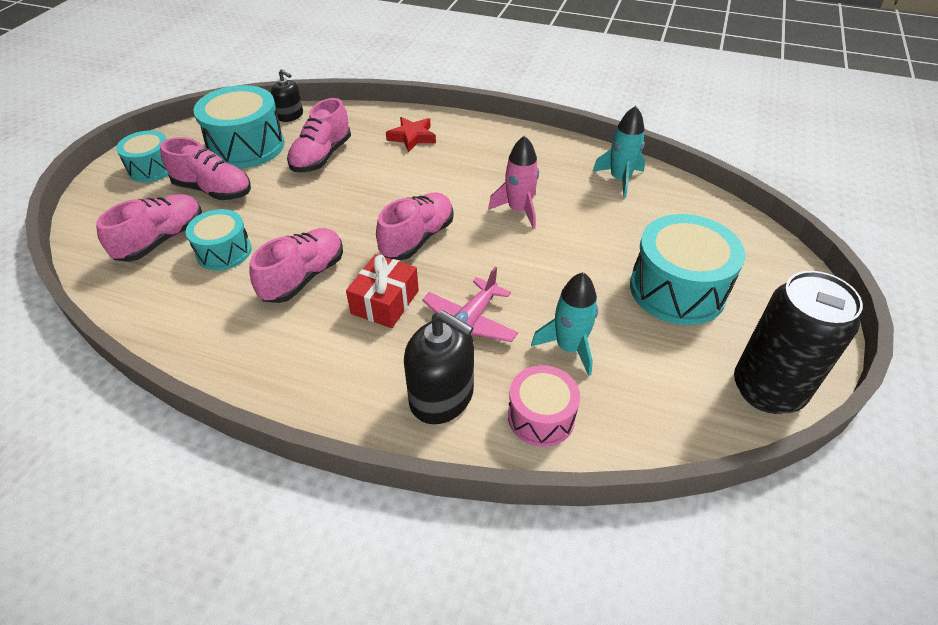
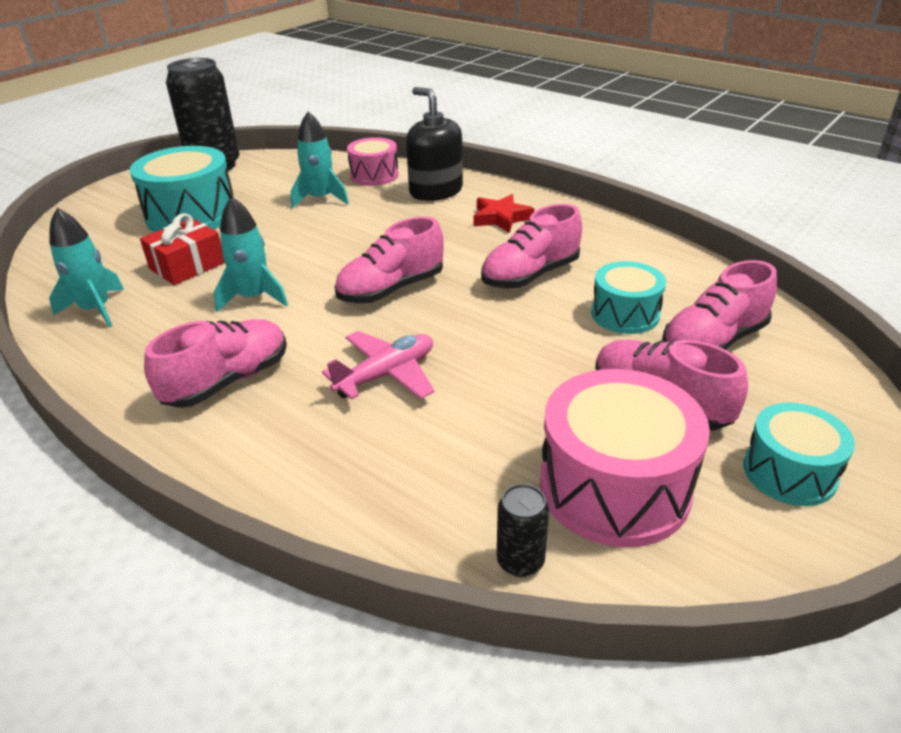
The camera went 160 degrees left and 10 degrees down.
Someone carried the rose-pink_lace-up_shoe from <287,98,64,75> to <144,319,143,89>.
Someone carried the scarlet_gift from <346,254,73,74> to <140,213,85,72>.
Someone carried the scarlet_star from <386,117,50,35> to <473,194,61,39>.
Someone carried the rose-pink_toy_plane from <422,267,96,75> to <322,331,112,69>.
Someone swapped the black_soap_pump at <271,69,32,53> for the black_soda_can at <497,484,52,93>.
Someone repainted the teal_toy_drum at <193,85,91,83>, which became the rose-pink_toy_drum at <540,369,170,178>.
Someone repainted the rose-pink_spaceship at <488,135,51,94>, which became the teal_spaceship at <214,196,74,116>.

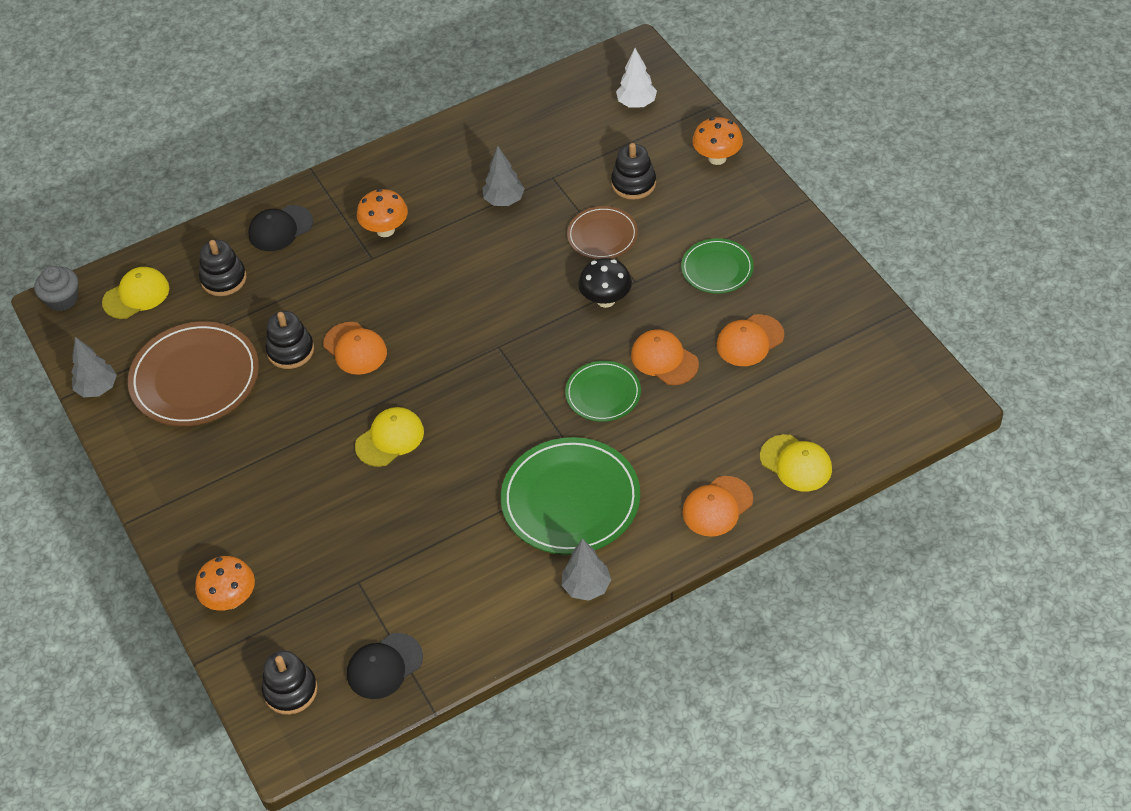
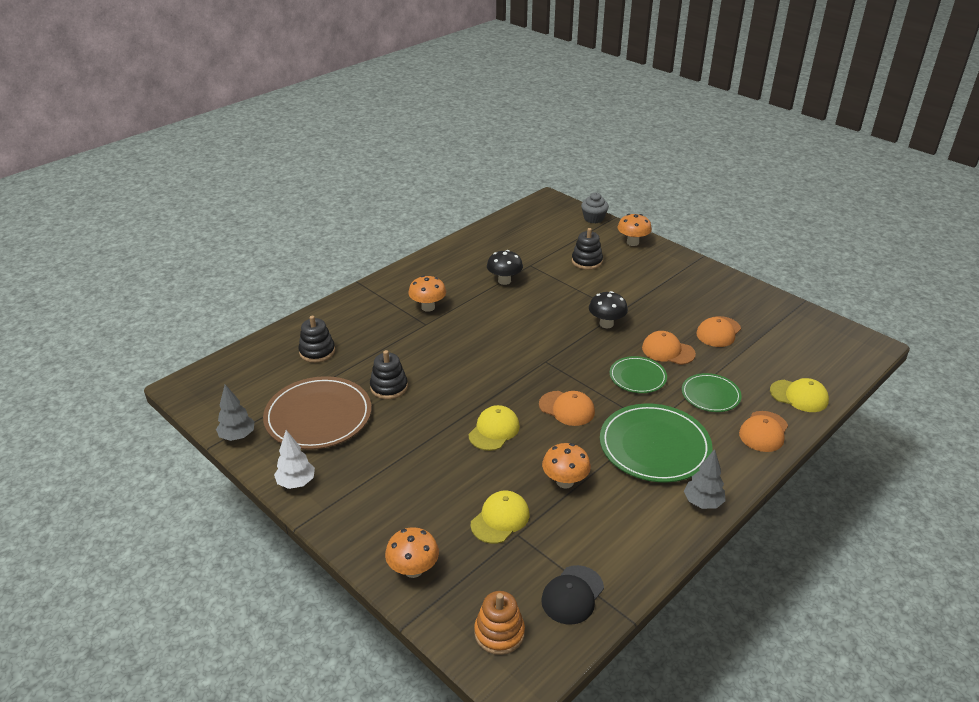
The camera went 20 degrees left and 15 degrees down.
Someone took away the black_peaked_cap at <248,205,65,46>.
Someone took away the brown_dinner_plate at <567,206,71,53>.
Someone put down the orange_mushroom at <542,443,49,46>.
Someone carried the grey_cupcake from <34,266,44,45> to <581,193,28,30>.
Someone carried the yellow_peaked_cap from <102,267,67,52> to <471,491,59,53>.
Someone carried the orange_peaked_cap from <323,322,64,53> to <539,391,56,35>.
Someone carried the pure_white_tree from <616,48,41,60> to <274,430,41,59>.
Someone carried the emerald_dinner_plate from <681,238,73,56> to <682,373,60,39>.
Someone swapped the grey_tree at <483,146,42,60> for the black_mushroom at <487,250,36,35>.
Someone repainted the black_stacking_rings at <262,651,55,64>, which became the orange_stacking_rings at <474,591,51,64>.

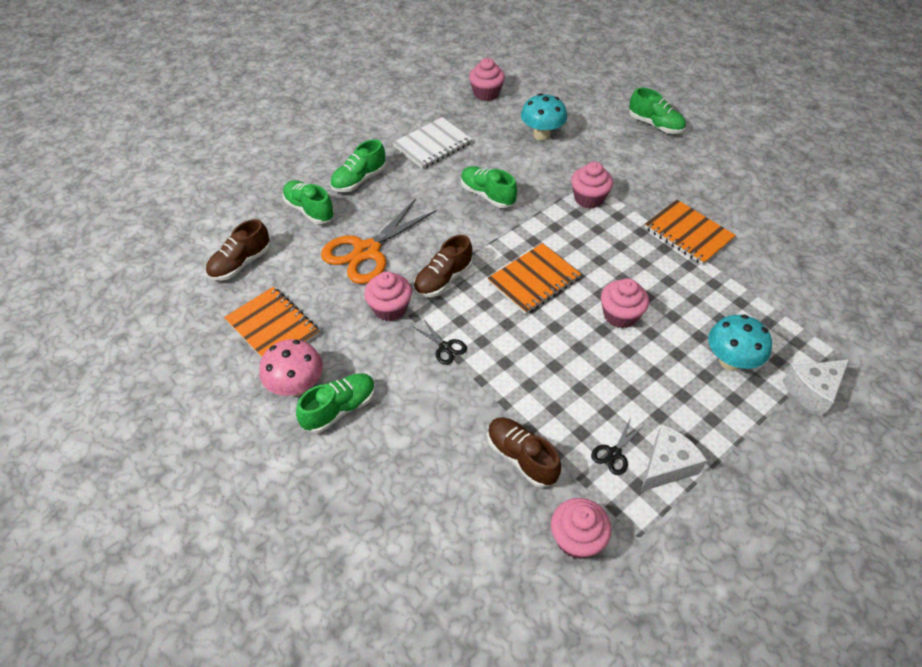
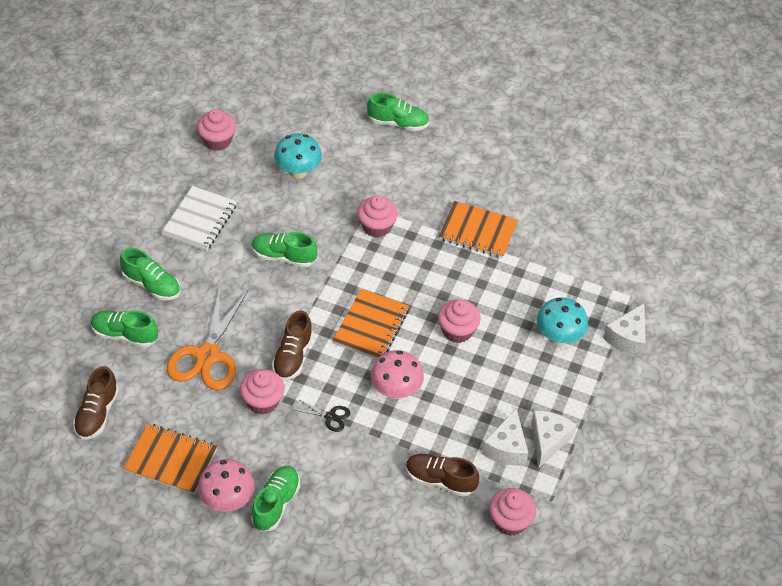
The camera went 30 degrees left and 0 degrees up.
Someone put down the rose-pink_mushroom at <370,350,54,49>.
Someone swapped the black_shears at <591,418,54,57> for the pure_white_cheese_wedge at <482,408,46,58>.
Someone rotated the emerald_lace-up_shoe at <330,139,56,53> by 75 degrees counterclockwise.

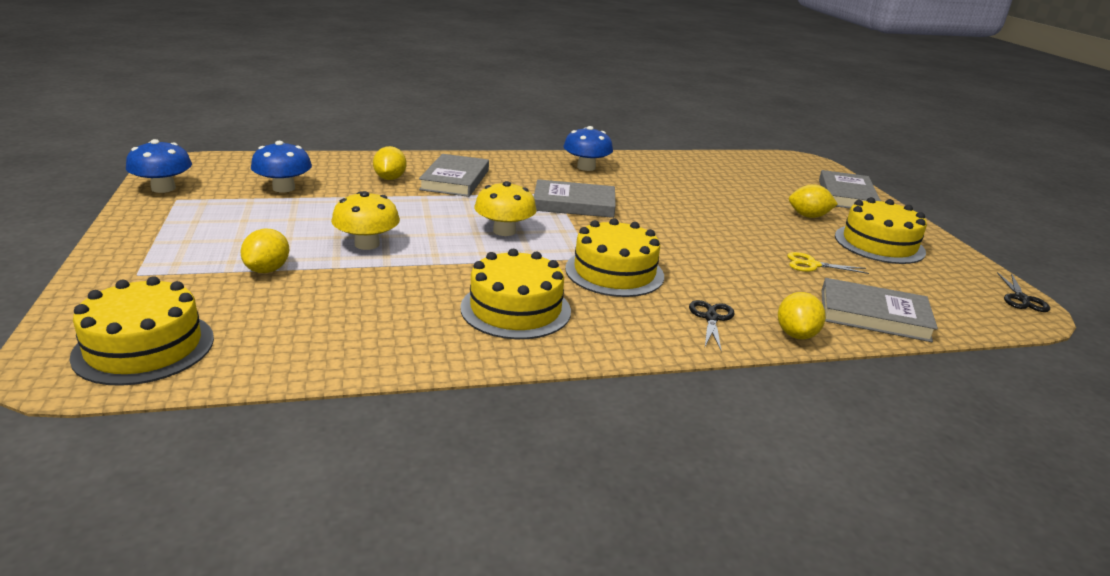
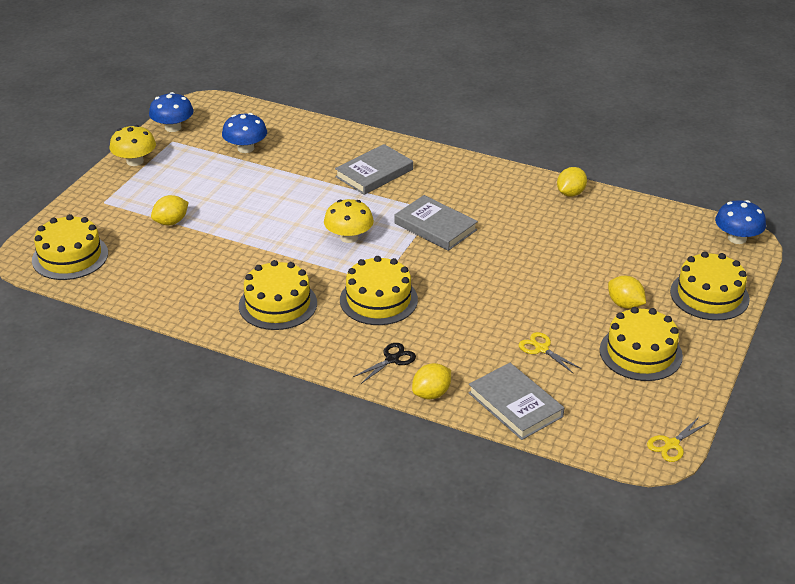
The camera went 40 degrees right and 10 degrees up.
Someone carried the yellow_mushroom from <331,191,69,59> to <110,125,46,41>.
Someone carried the yellow_lemon from <373,146,34,34> to <557,167,30,30>.
Someone carried the cobalt_mushroom from <563,126,50,45> to <715,200,51,44>.
Someone swapped the grey_hardcover at <819,170,62,38> for the yellow_gateau at <670,251,80,70>.
Someone repainted the black_shears at <997,272,53,40>, which became the yellow_shears at <647,417,62,45>.

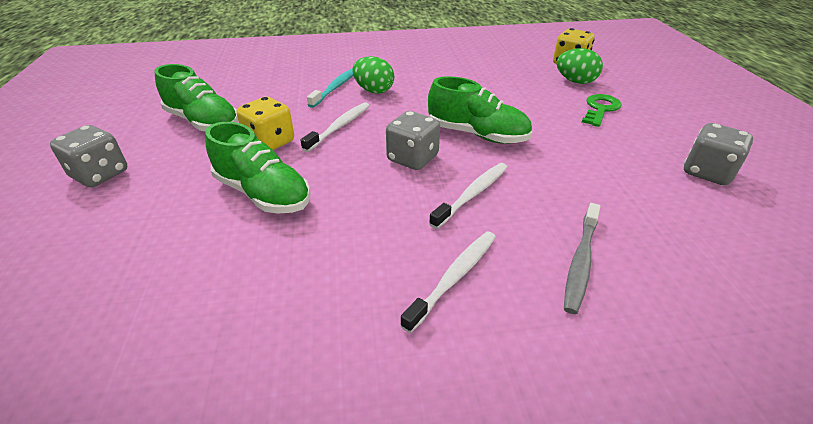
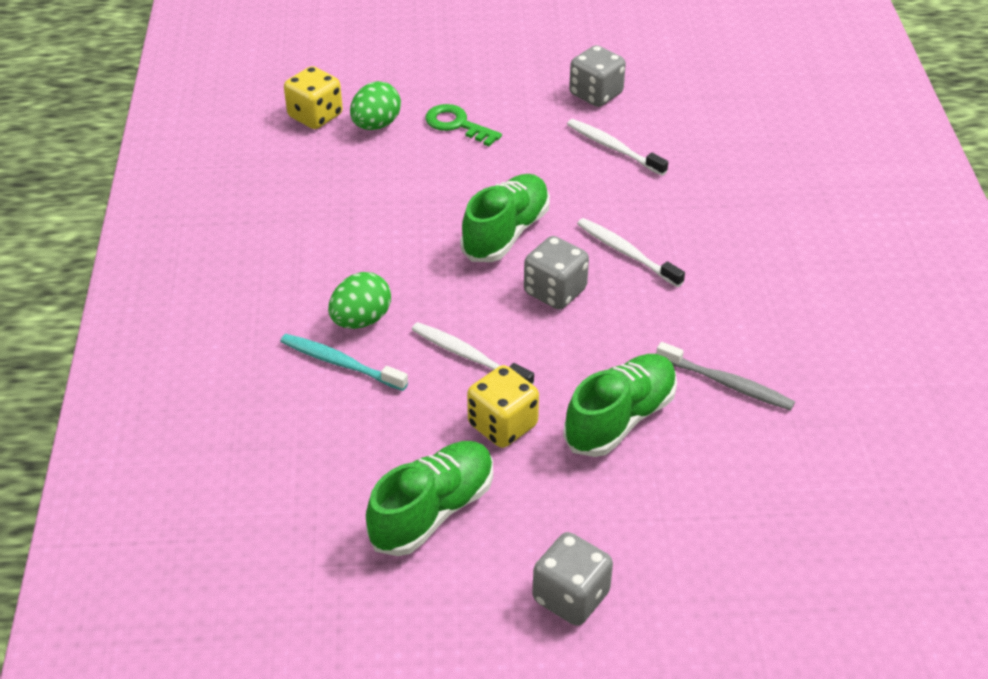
The camera went 85 degrees left and 5 degrees up.
Someone carried the pure_white_tooth_brush from <400,231,96,102> to <567,119,101,57>.
Someone carried the grey_tooth_brush from <564,203,36,111> to <656,342,139,69>.

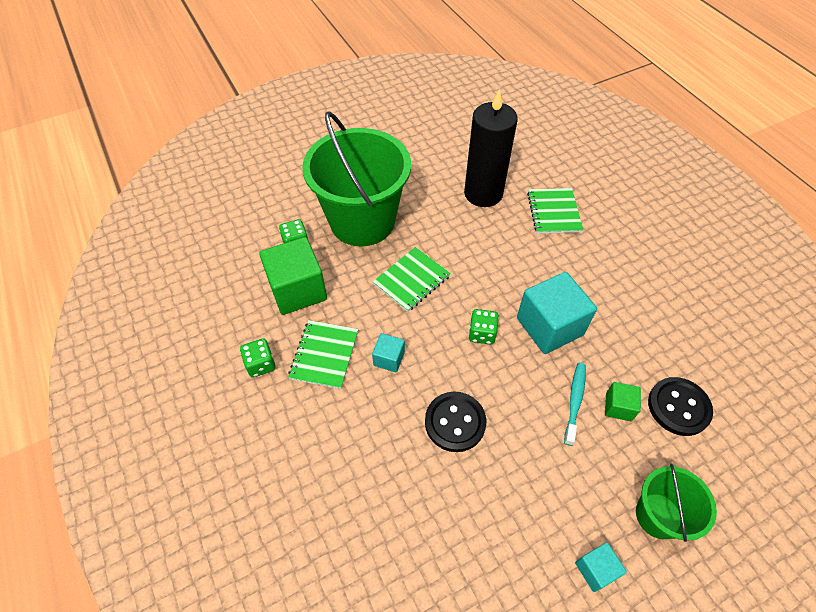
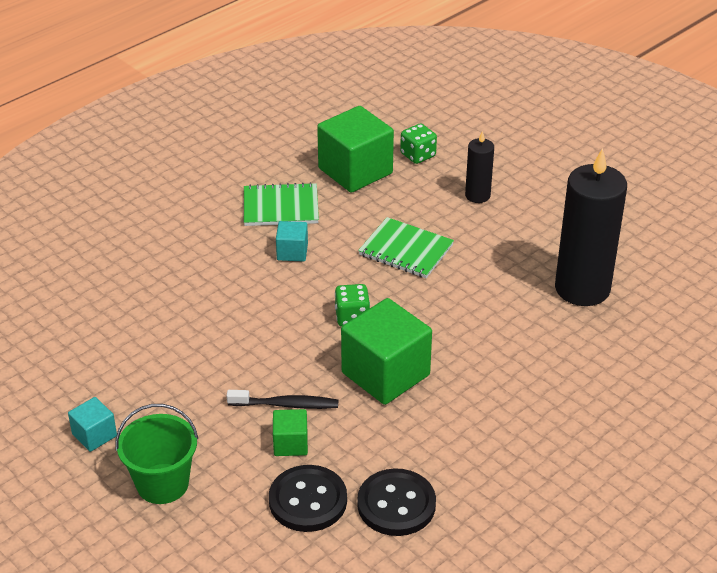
The camera went 75 degrees right and 15 degrees down.
Someone took away the emerald_dice at <240,338,36,40>.
Someone took away the emerald_exercise_book at <527,188,56,46>.
Someone carried the black_sewing_button from <425,392,61,60> to <357,468,79,68>.
Someone swapped the emerald_sand_bucket at <302,111,109,135> for the black_candle at <465,131,29,72>.
Someone repainted the teal_solid_cube at <517,272,80,82>, which became the emerald_solid_cube at <341,298,91,107>.
Someone repainted the teal_tooth_brush at <564,363,22,83>, which became the black_tooth_brush at <227,390,111,19>.

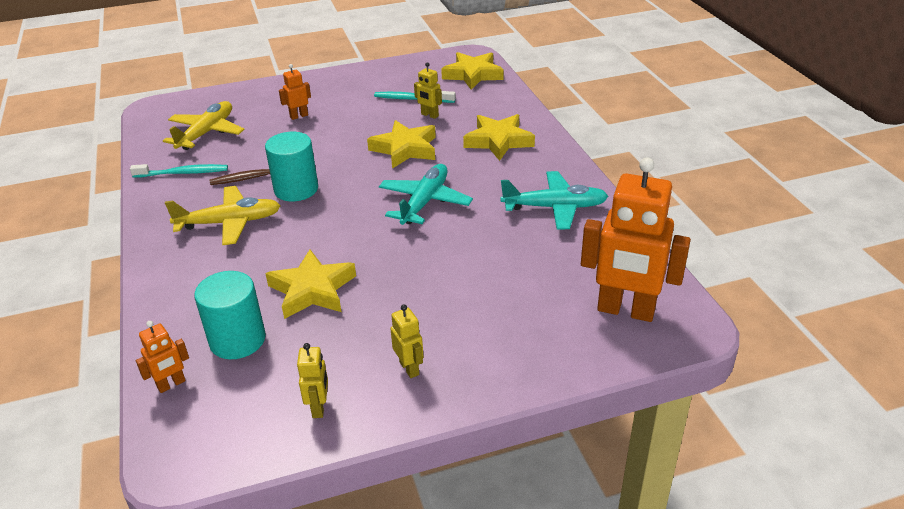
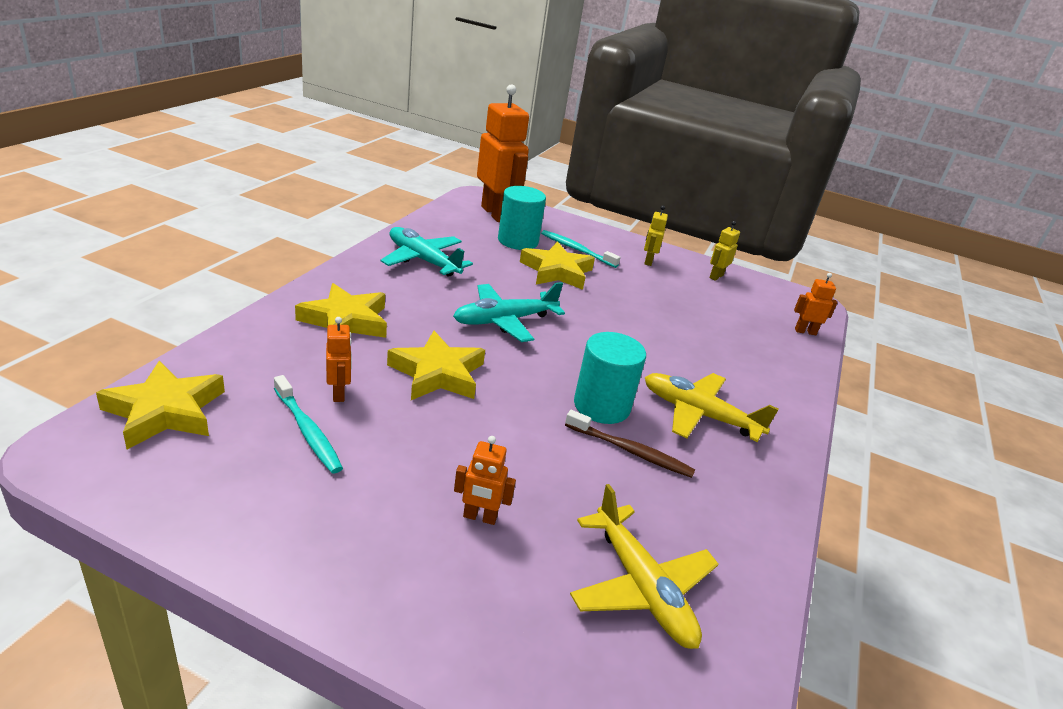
The camera went 145 degrees left and 5 degrees down.
Someone carried the teal_tooth_brush from <130,164,98,14> to <541,230,80,38>.
Someone carried the teal_cylinder from <194,271,72,88> to <498,186,48,64>.
Someone carried the yellow_star from <265,249,91,70> to <520,242,75,48>.
Someone repainted the yellow_robot at <414,62,28,57>, which became the orange_robot at <326,317,26,85>.
Someone rotated the yellow_toy_plane at <163,101,81,49> by 90 degrees counterclockwise.

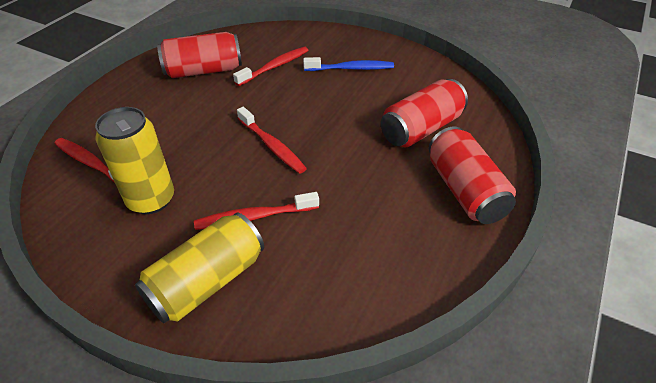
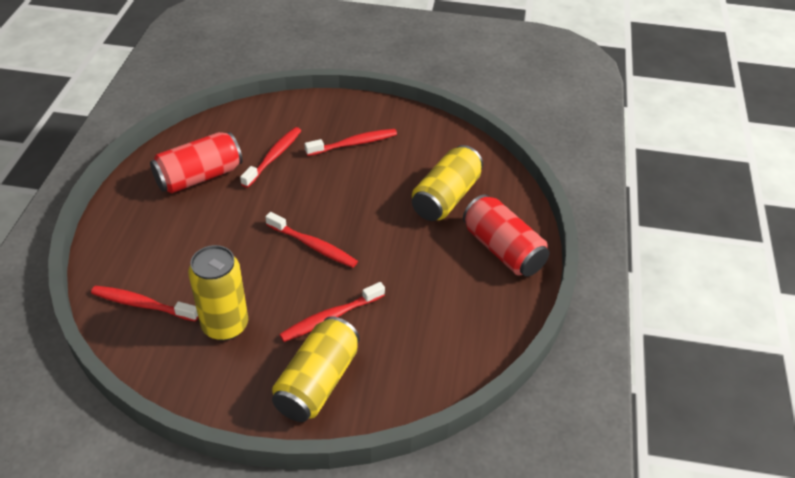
The camera went 20 degrees left and 0 degrees up.
Someone repainted the cobalt_tooth_brush at <303,57,91,14>, which became the scarlet_tooth_brush at <304,129,93,27>.
Someone repainted the scarlet_soda_can at <381,79,87,68>, which became the yellow_soda_can at <412,145,71,76>.

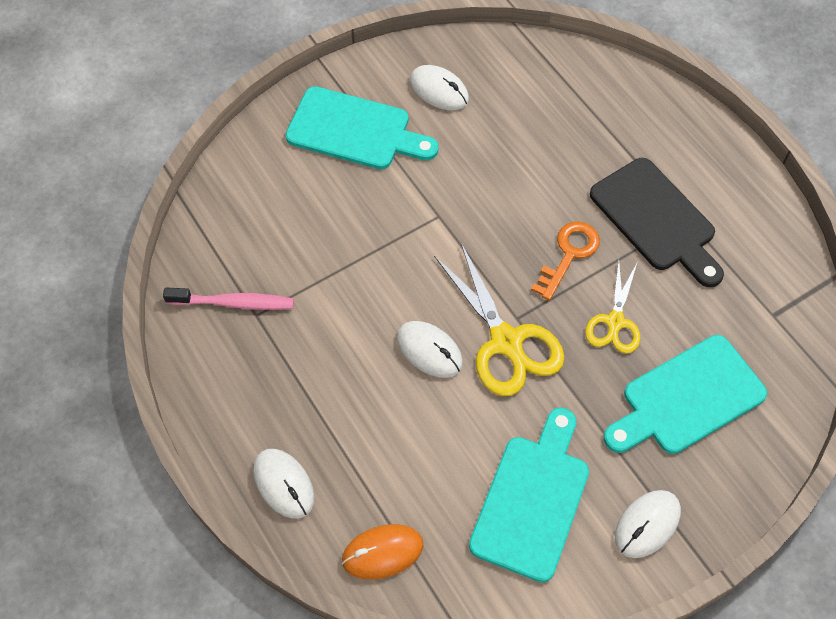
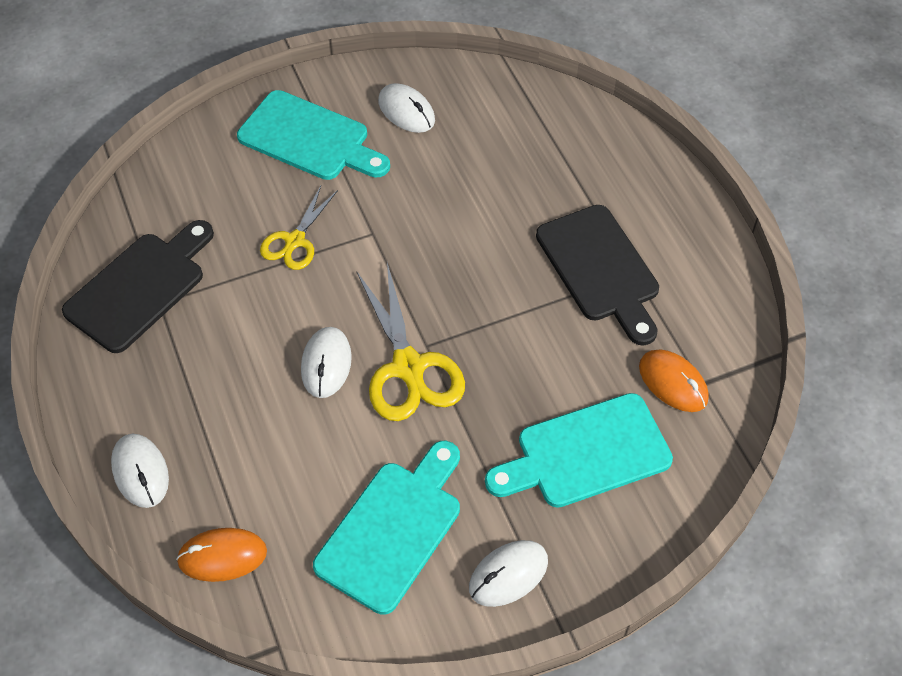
The camera went 10 degrees right and 5 degrees down.
Someone took away the orange_door_key at <531,222,69,79>.
Someone put down the orange_computer_mouse at <639,349,70,63>.
Someone carried the yellow_shears from <585,260,55,94> to <260,186,78,84>.
Someone swapped the rose-pink_tooth_brush at <163,288,131,22> for the black_chopping_board at <62,220,152,133>.
Someone rotated the pure_white_computer_mouse at <397,321,66,57> by 45 degrees clockwise.

